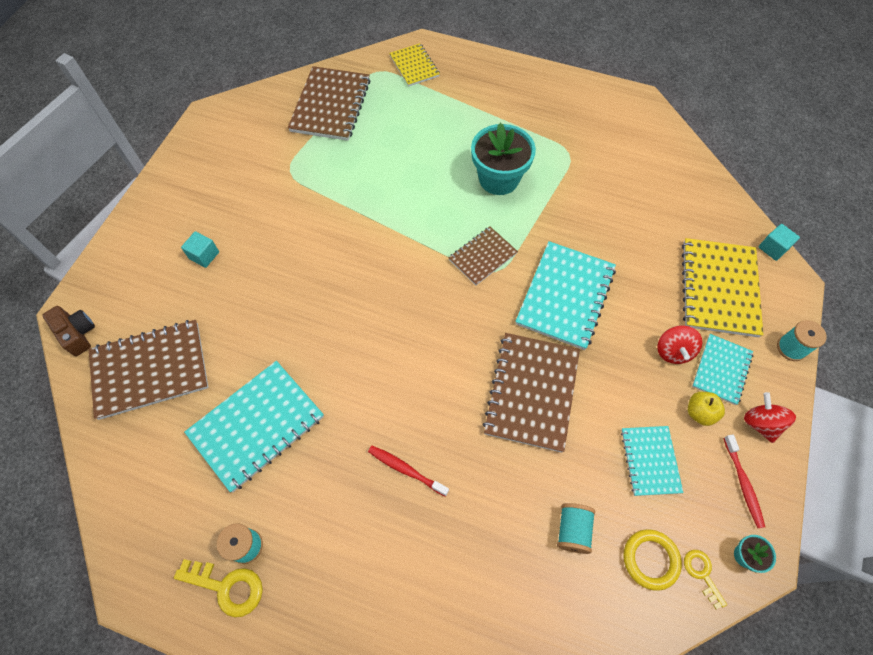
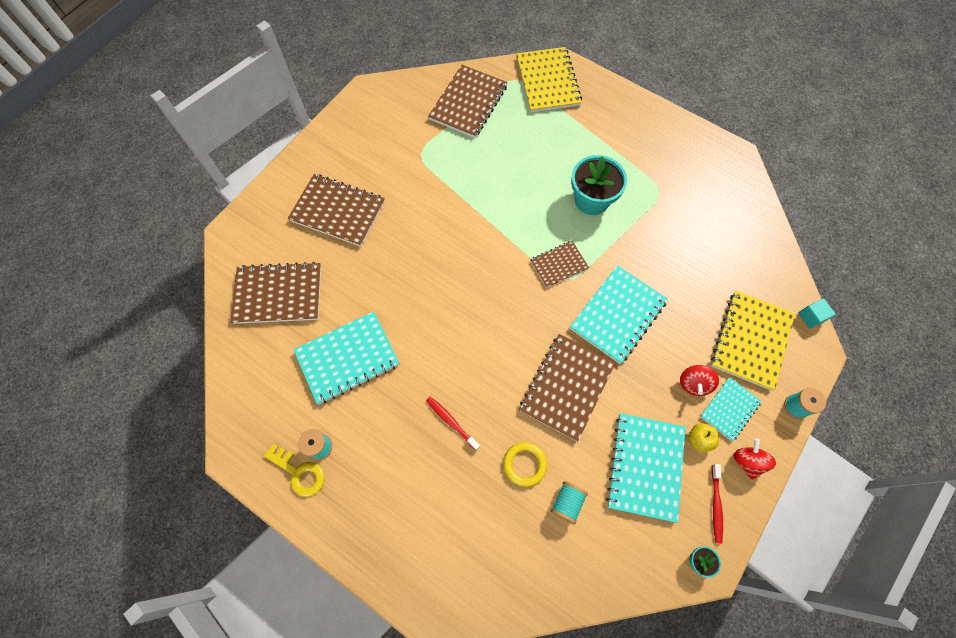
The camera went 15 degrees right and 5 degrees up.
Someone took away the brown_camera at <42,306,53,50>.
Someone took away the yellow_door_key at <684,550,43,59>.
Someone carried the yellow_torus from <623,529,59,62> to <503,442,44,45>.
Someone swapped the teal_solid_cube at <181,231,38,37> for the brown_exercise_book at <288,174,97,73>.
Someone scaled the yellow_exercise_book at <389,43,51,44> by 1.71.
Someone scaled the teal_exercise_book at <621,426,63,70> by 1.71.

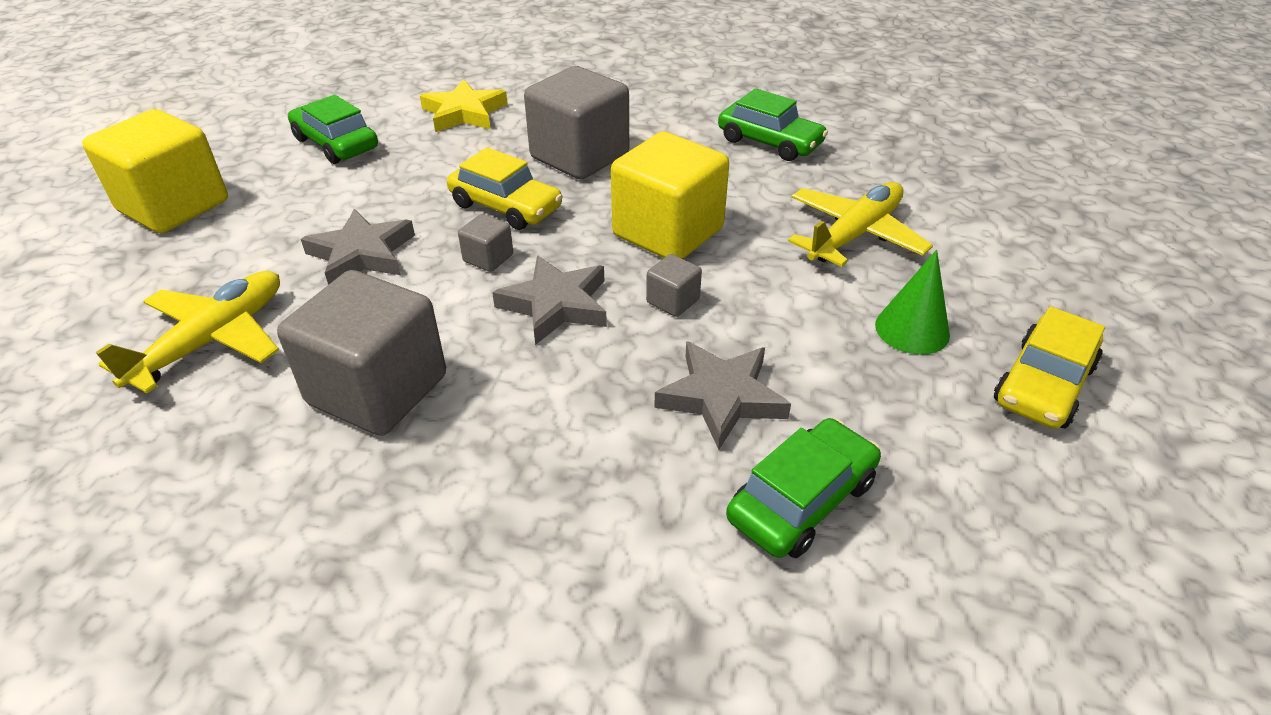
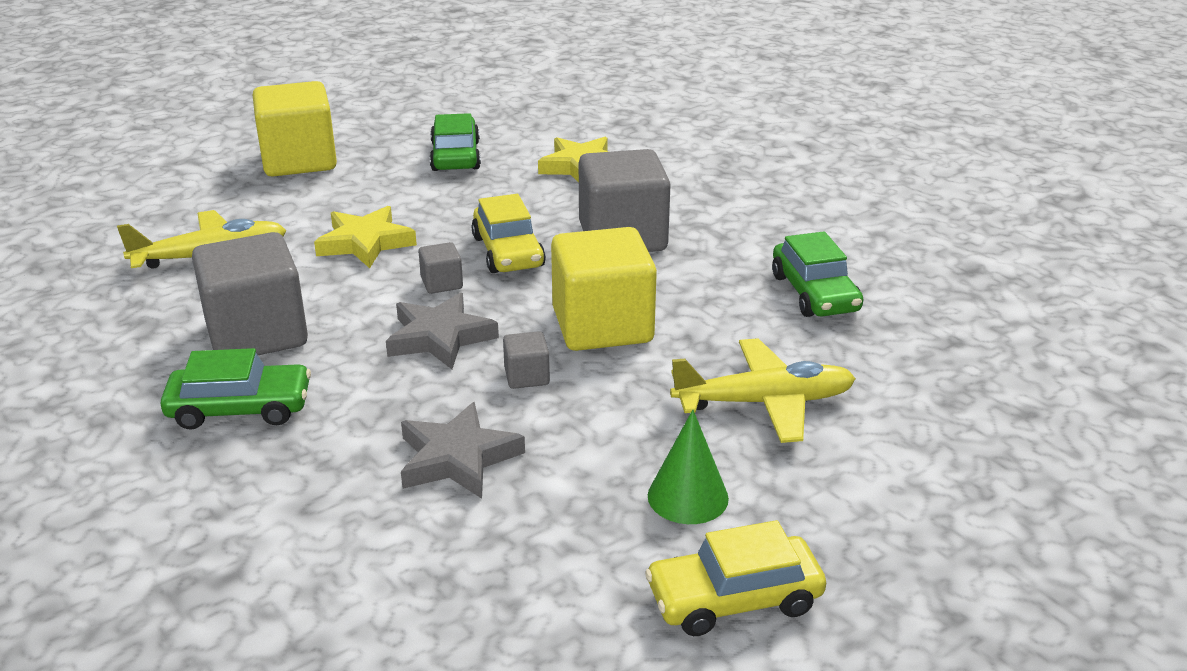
The camera went 40 degrees right and 10 degrees down.
Someone carried the emerald_automobile from <726,418,155,140> to <160,348,151,82>.
Someone repainted the grey_star at <301,209,114,76>, which became the yellow_star at <314,206,103,62>.

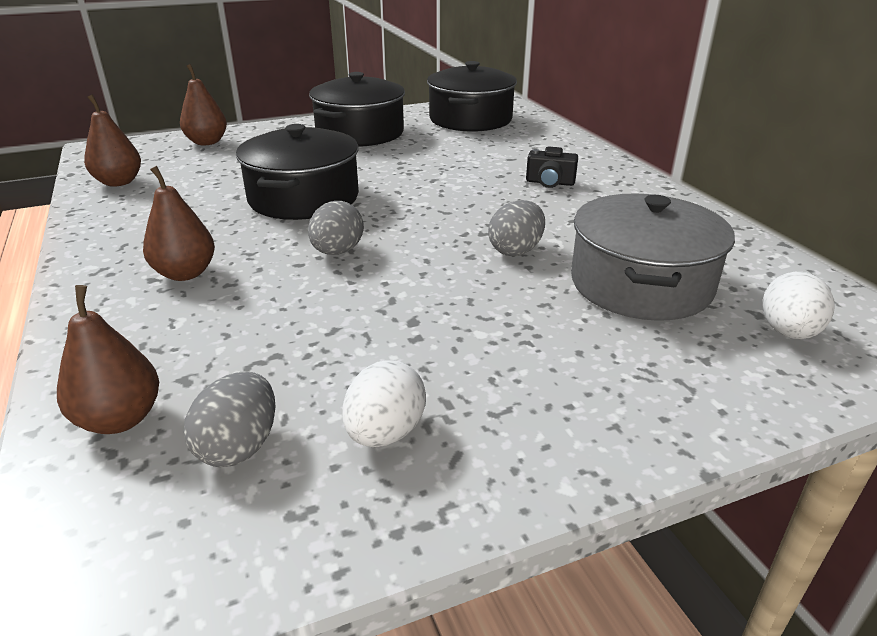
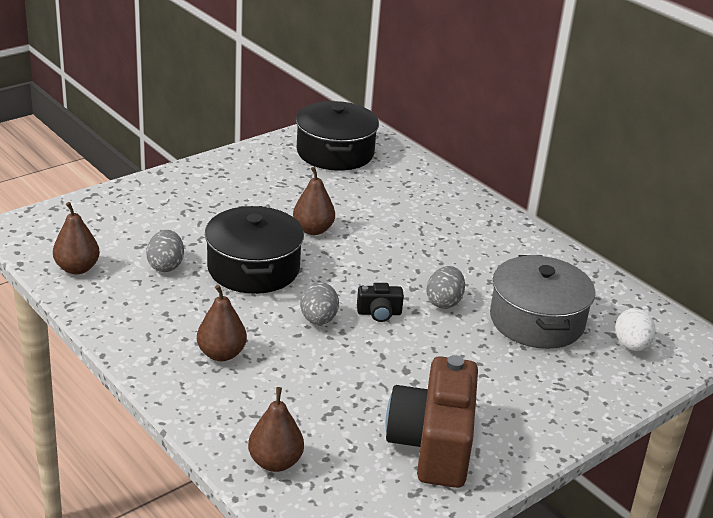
The camera went 20 degrees left and 0 degrees up.
Someone took away the black_cooking_pot at <309,72,96,75>.
Someone carried the brown_pear_fruit from <180,64,47,81> to <293,167,42,68>.
Someone carried the grey_egg from <184,372,91,95> to <146,230,38,42>.
Someone carried the black_camera from <526,146,52,42> to <357,283,47,39>.
Someone swapped the pure_white_egg at <342,360,84,87> for the brown_camera at <385,355,93,133>.

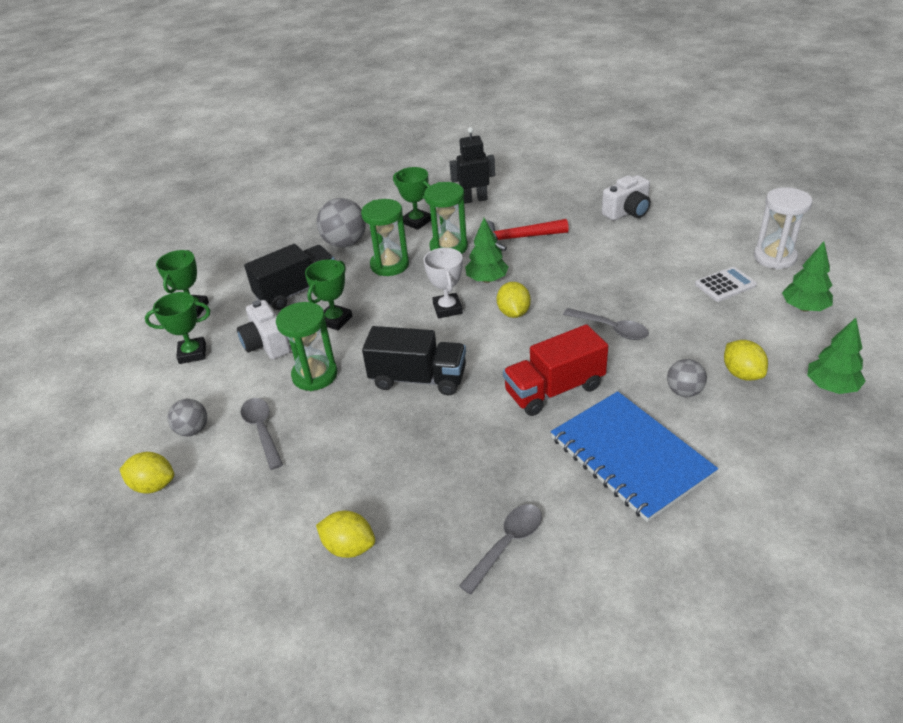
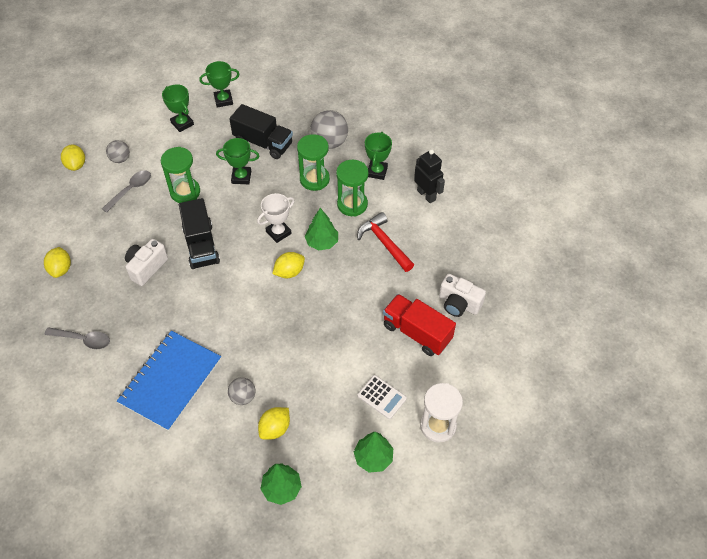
The camera went 60 degrees right and 15 degrees up.
Someone took away the grey_spoon at <563,308,86,32>.
Someone carried the pure_white_camera from <237,300,54,59> to <125,239,43,47>.
Someone carried the scarlet_truck from <503,324,105,92> to <383,294,73,62>.

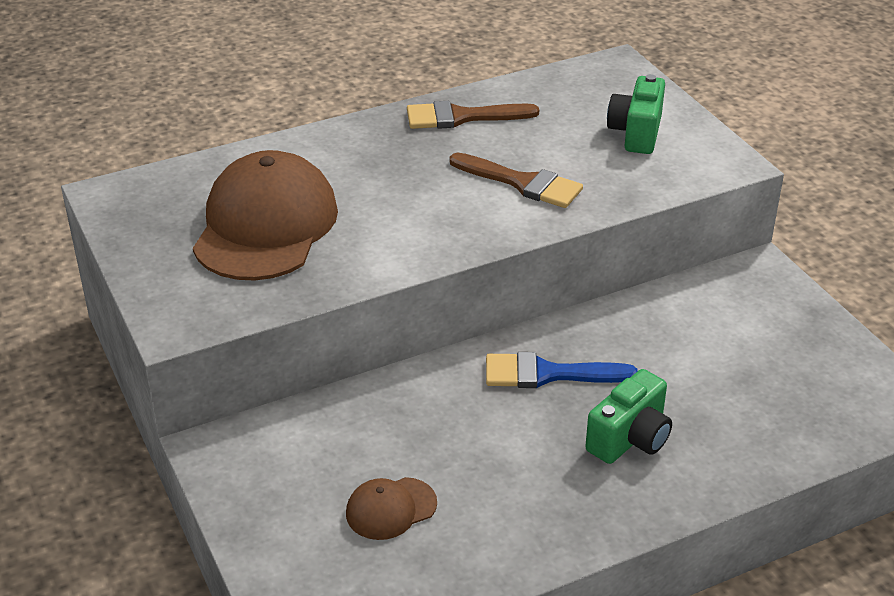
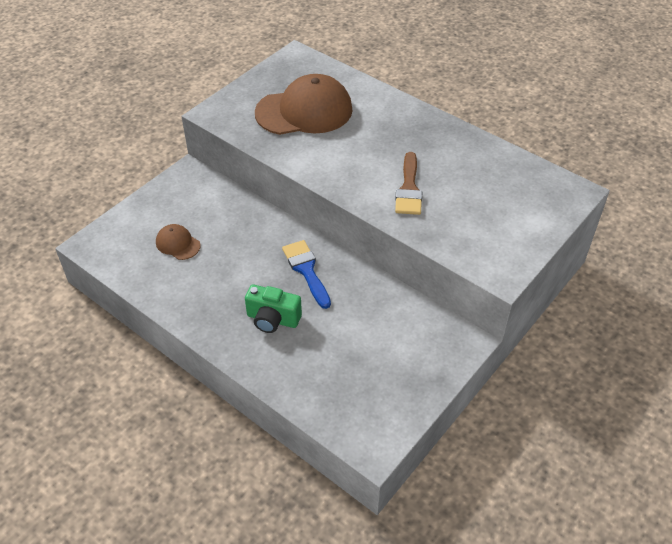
The camera went 65 degrees right and 10 degrees up.
Someone took away the brown_brush at <407,101,132,28>.
Someone took away the emerald_camera at <607,74,58,80>.

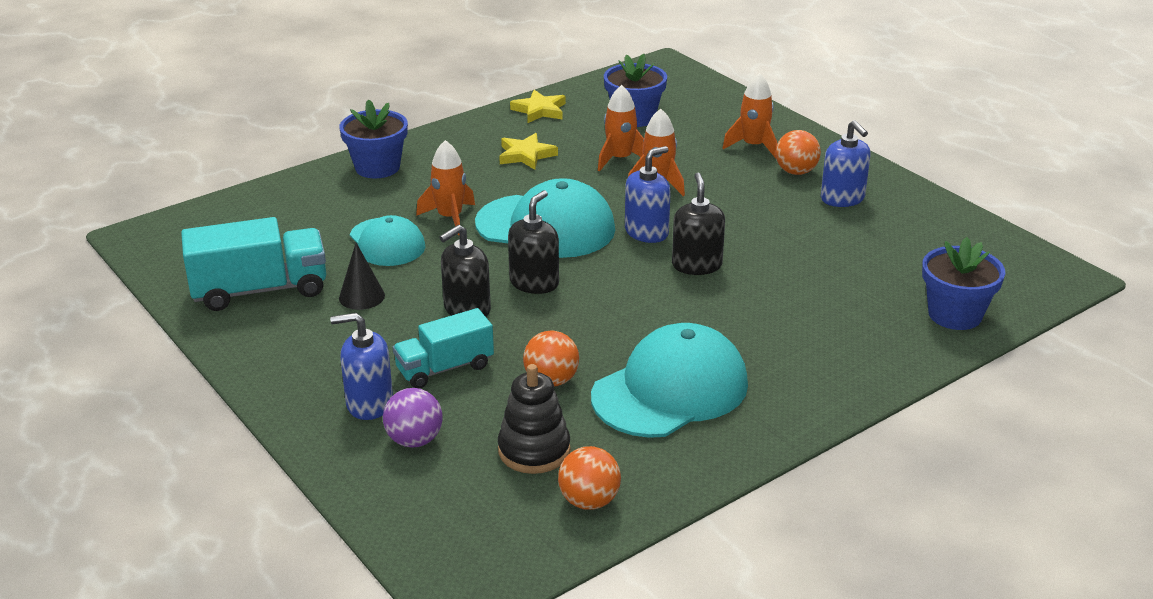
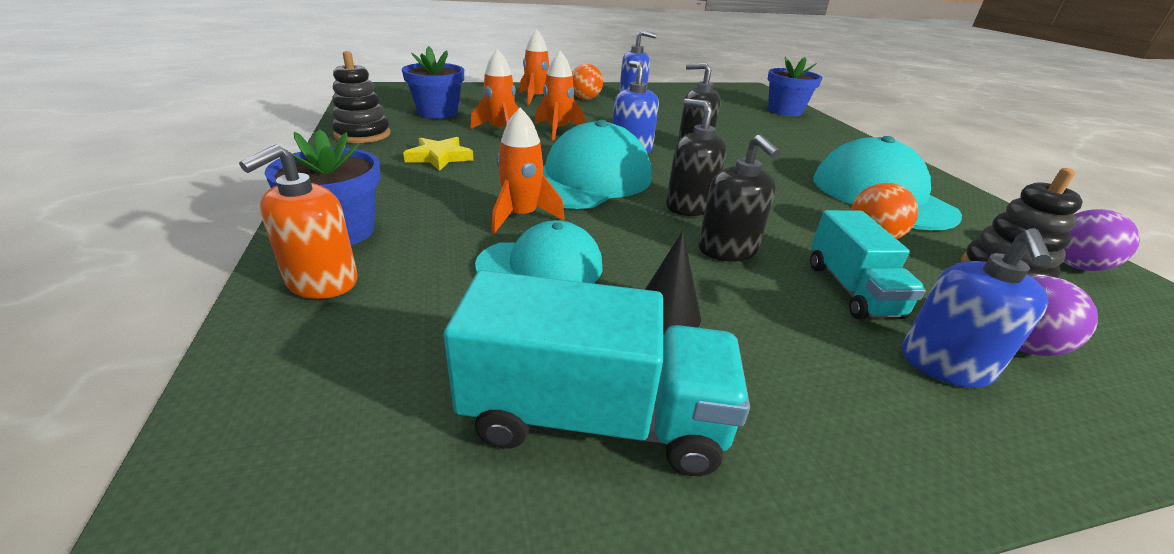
The camera went 70 degrees left and 0 degrees up.
Someone put down the orange_soap_pump at <239,144,119,155>.
Someone swapped the yellow_star at <510,90,56,33> for the black_stacking_rings at <331,51,60,92>.
Someone repainted the orange_ball at <558,446,63,64>, which became the purple_ball at <1064,209,76,62>.
Someone rotated the teal_truck at <181,217,145,94> by 90 degrees clockwise.

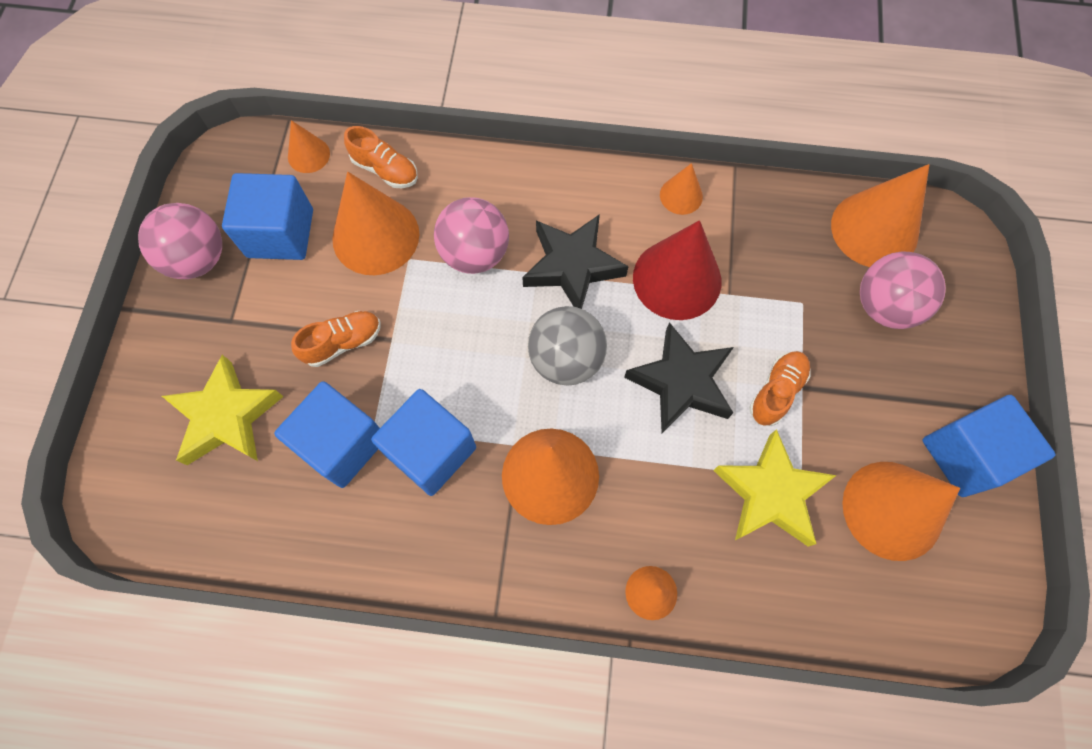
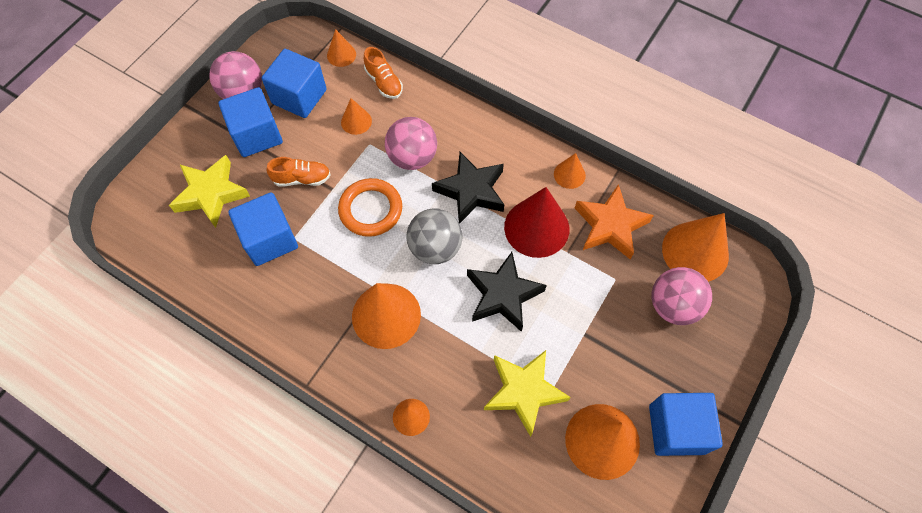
The camera went 25 degrees right and 5 degrees down.
Someone took away the orange_lace-up_shoe at <749,351,62,75>.
Someone put down the orange_torus at <338,178,64,59>.
Someone put down the orange_star at <575,184,79,75>.
Someone carried the cobalt_solid_cube from <371,389,105,107> to <218,87,65,70>.
Someone scaled the orange_cone at <332,172,87,103> by 0.51.

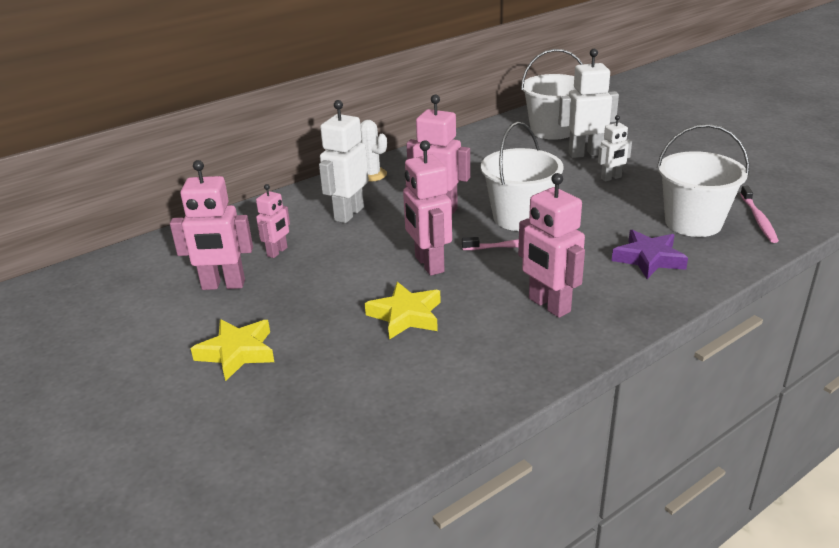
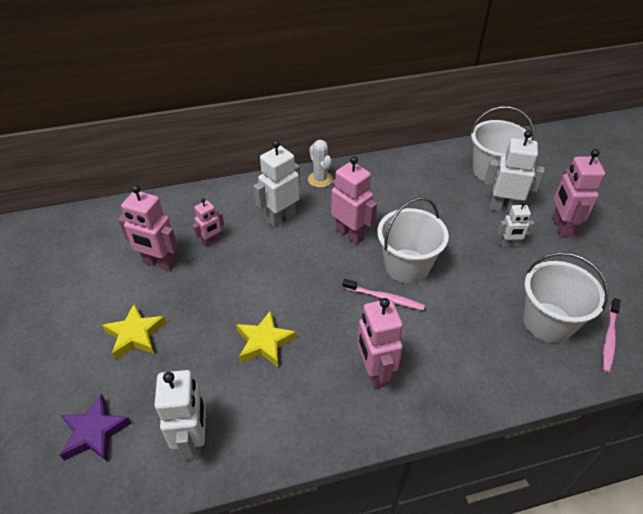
The camera went 20 degrees right and 15 degrees up.
Someone put down the pure_white_robot at <155,370,51,91>.
Someone carried the rose-pink_robot from <403,140,49,136> to <552,149,53,89>.
Someone carried the purple_star from <612,230,76,49> to <60,394,71,68>.

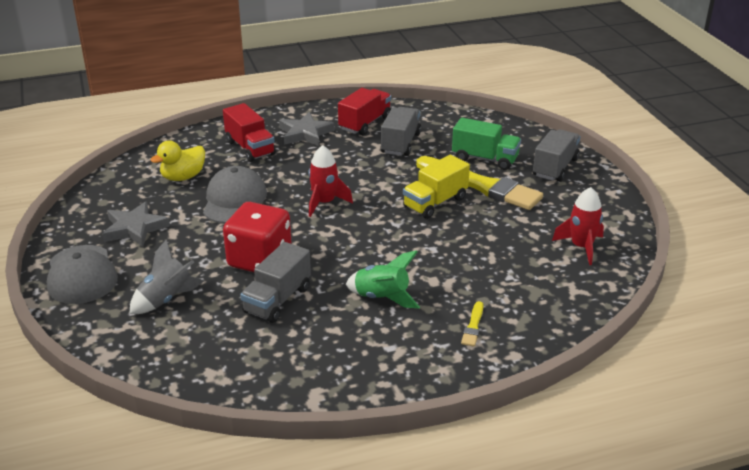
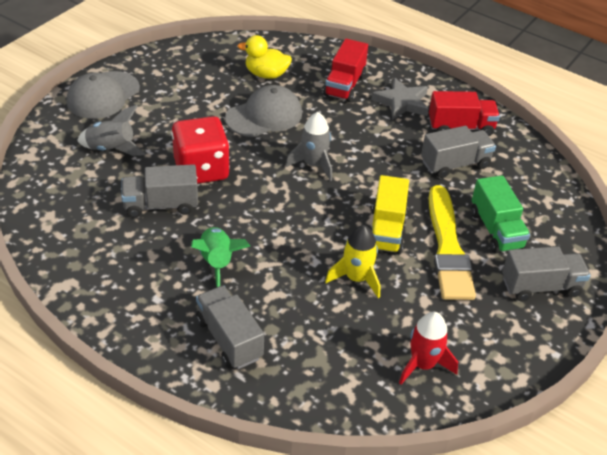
The camera went 50 degrees right and 10 degrees up.
Someone took away the grey_star at <102,201,68,45>.
Someone put down the yellow_spaceship at <325,225,55,73>.
Someone swapped the yellow_brush at <461,301,22,46> for the grey_truck at <196,285,68,84>.
Someone repainted the scarlet_spaceship at <309,145,44,72>, which became the grey_spaceship at <286,112,46,69>.
Someone rotated the yellow_truck at <403,154,67,65> by 90 degrees counterclockwise.

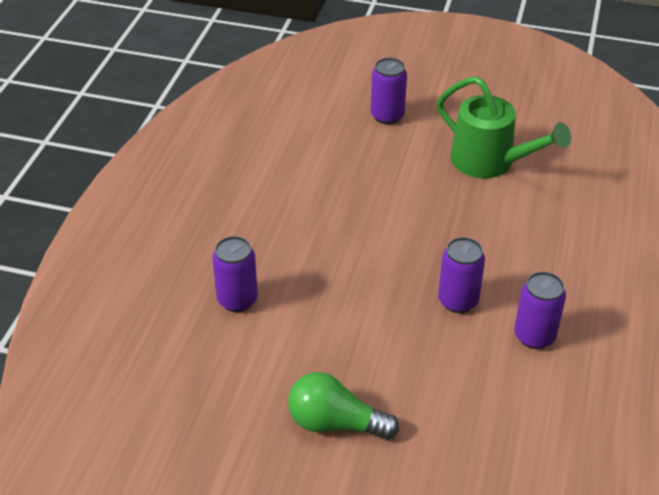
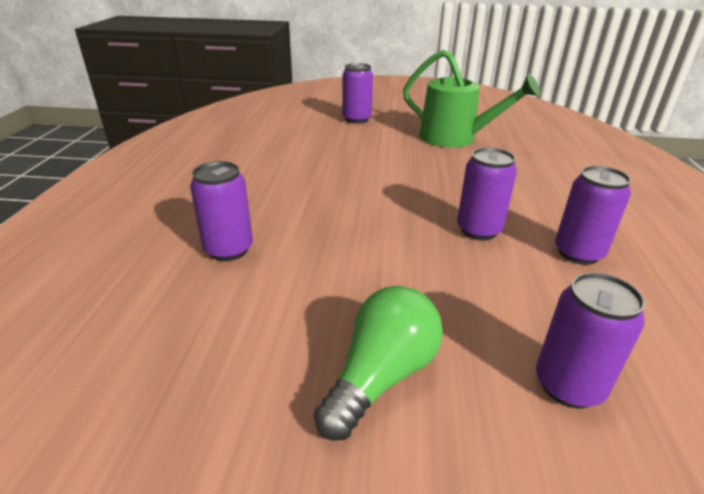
The camera went 10 degrees left and 10 degrees down.
Someone put down the purple_soda_can at <536,272,109,136>.
Someone rotated the emerald_lightbulb at <288,372,111,67> by 120 degrees clockwise.

